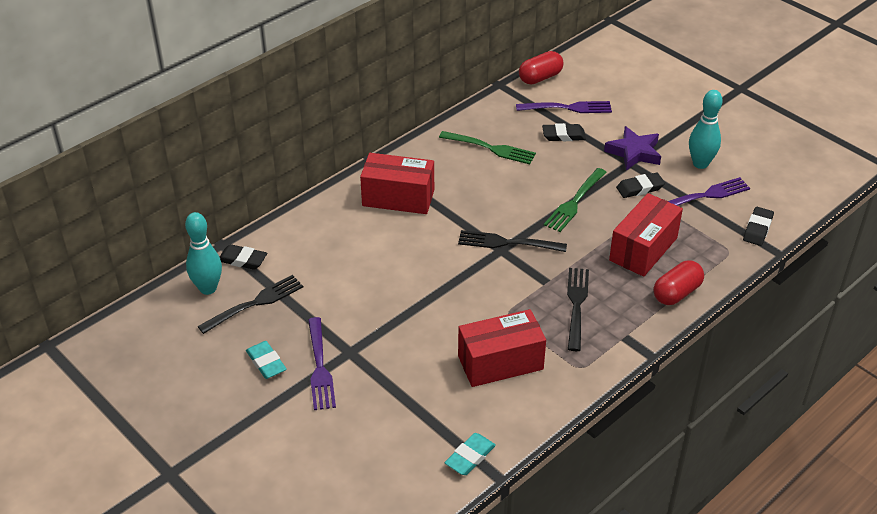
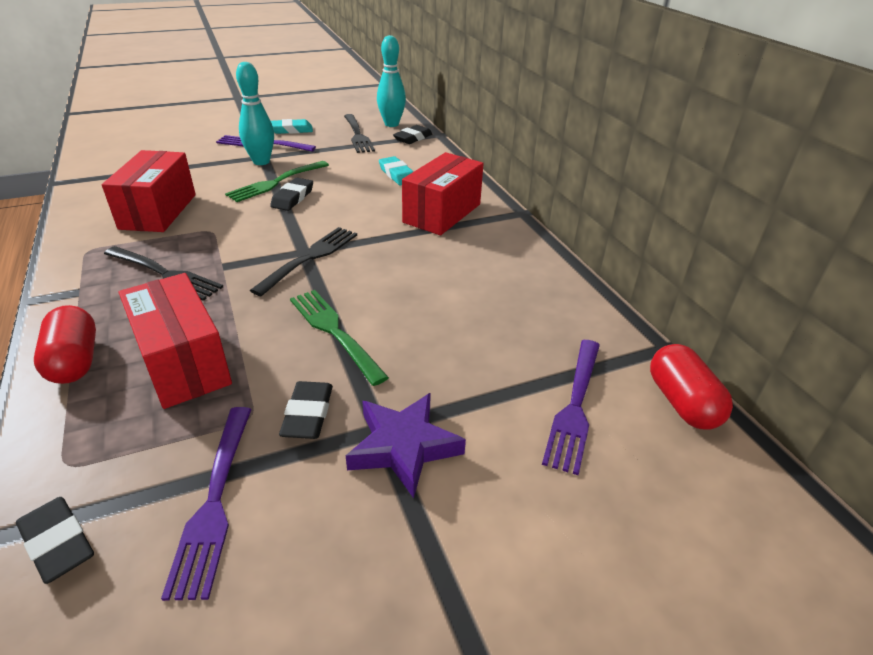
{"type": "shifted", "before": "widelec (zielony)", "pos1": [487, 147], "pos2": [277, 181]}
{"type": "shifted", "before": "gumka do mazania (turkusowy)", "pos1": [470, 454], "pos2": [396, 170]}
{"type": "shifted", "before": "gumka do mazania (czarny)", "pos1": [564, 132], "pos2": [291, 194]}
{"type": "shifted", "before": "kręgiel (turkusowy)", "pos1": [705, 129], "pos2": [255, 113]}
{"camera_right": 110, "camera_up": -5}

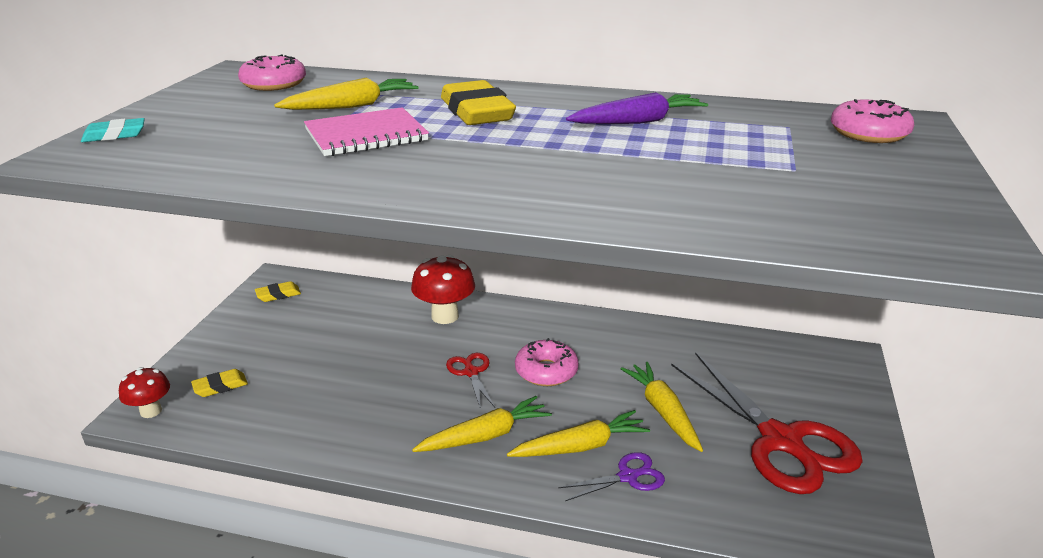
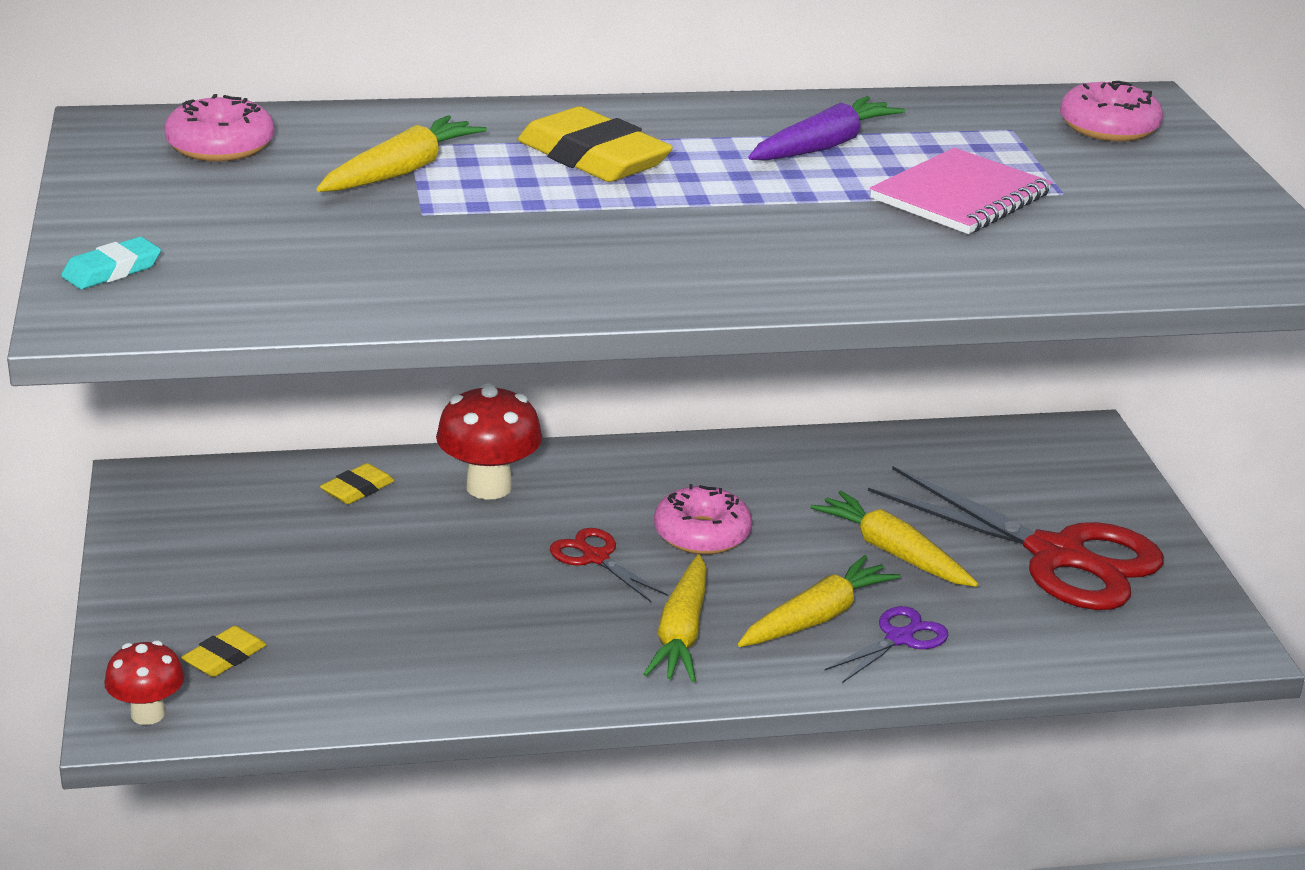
{"type": "shifted", "before": "gumka do mazania (żółty)", "pos1": [278, 291], "pos2": [357, 483]}
{"type": "shifted", "before": "zeszyt (różowy)", "pos1": [366, 131], "pos2": [961, 191]}
{"type": "rotated", "before": "marchewka (żółty)", "pos1": [482, 424], "pos2": [675, 618], "turn": 150}
{"camera_right": -25, "camera_up": 0}

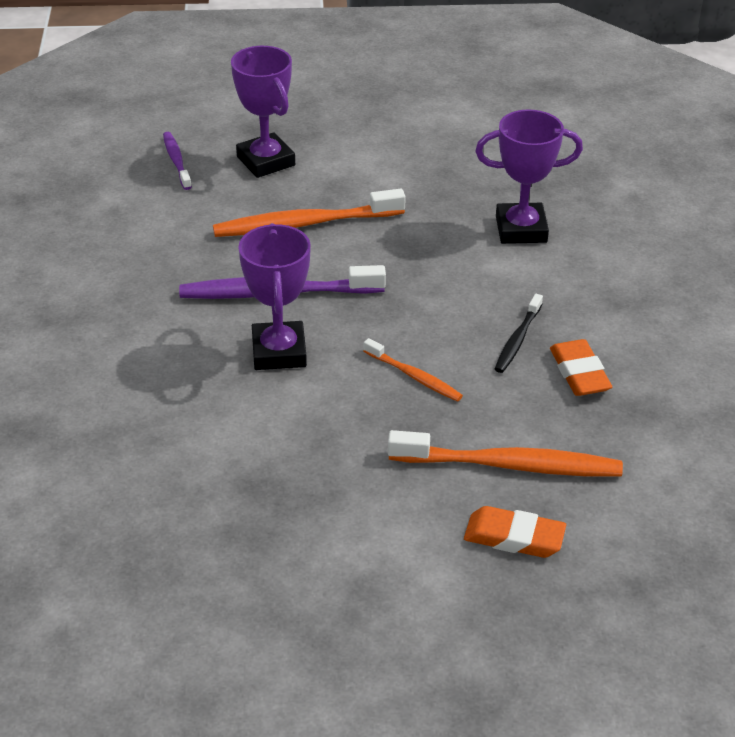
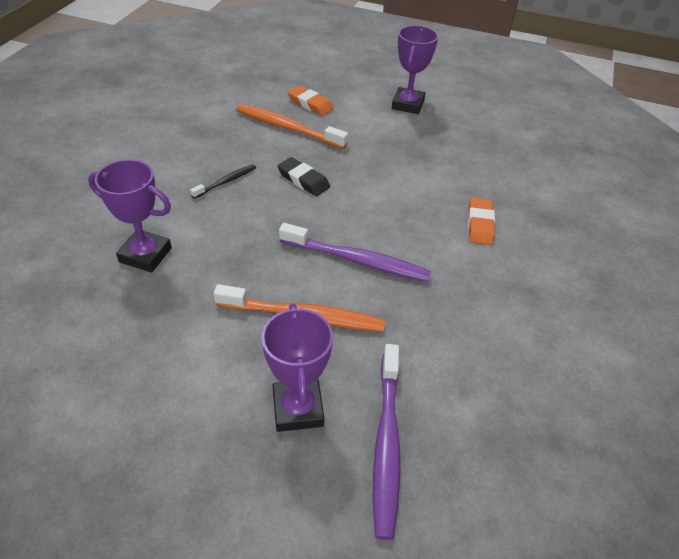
{"type": "shifted", "before": "puchar (fioletowy)", "pos1": [274, 296], "pos2": [415, 69]}
{"type": "shifted", "before": "gumka do mazania (pomarańczowy)", "pos1": [581, 367], "pos2": [481, 221]}
{"type": "swapped", "before": "szczoteczka do zębów (pomarańczowy)", "after": "gumka do mazania (czarny)", "pos1": [413, 370], "pos2": [303, 176]}
{"type": "scaled", "before": "szczoteczka do zębów (fioletowy)", "pos1": [177, 161], "pos2": [386, 442], "scale": 1.84}
{"camera_right": -160, "camera_up": 5}

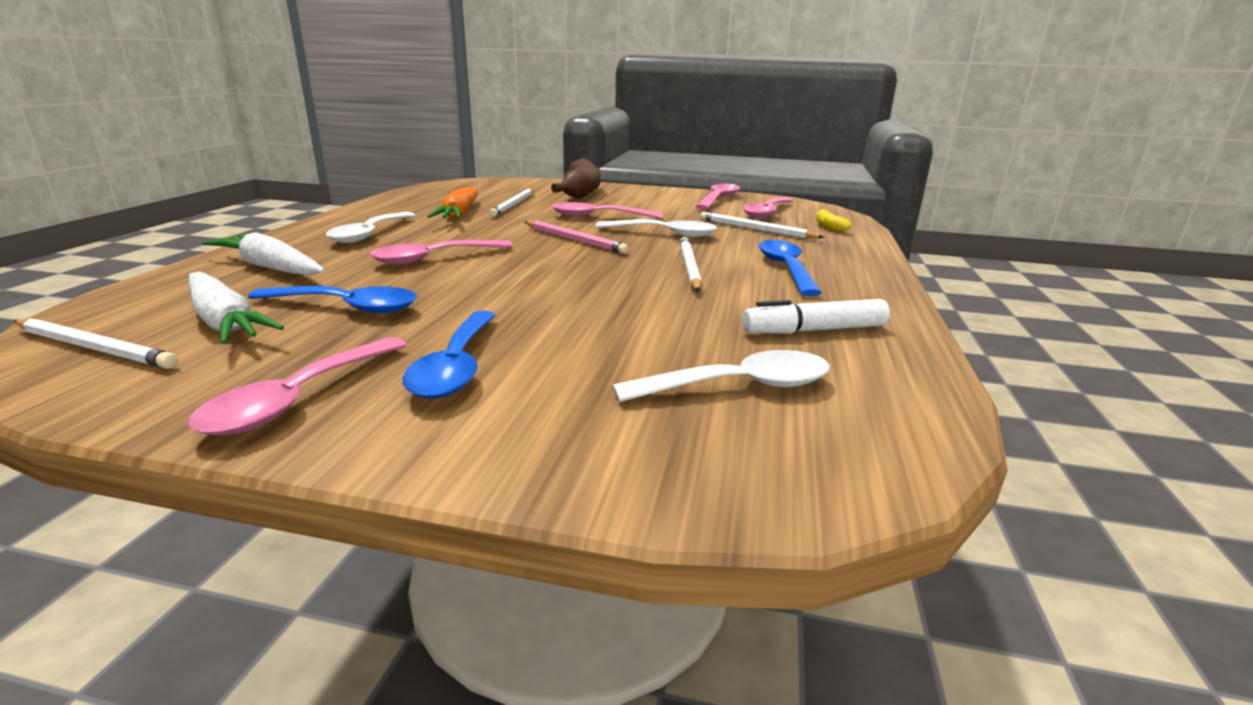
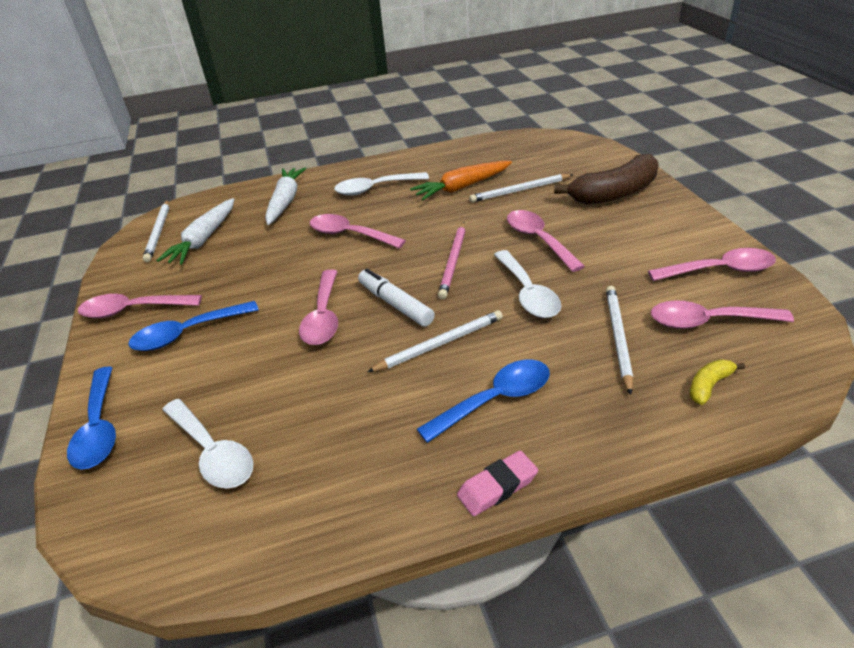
{"type": "new", "after": "łyżka (różowy)", "pos2": [318, 307]}
{"type": "new", "after": "gumka do mazania (różowy)", "pos2": [497, 483]}
{"type": "shifted", "before": "łyżka (niebieski)", "pos1": [332, 299], "pos2": [91, 418]}
{"type": "shifted", "before": "flamaster (biały)", "pos1": [816, 316], "pos2": [396, 297]}
{"camera_right": 65, "camera_up": 15}

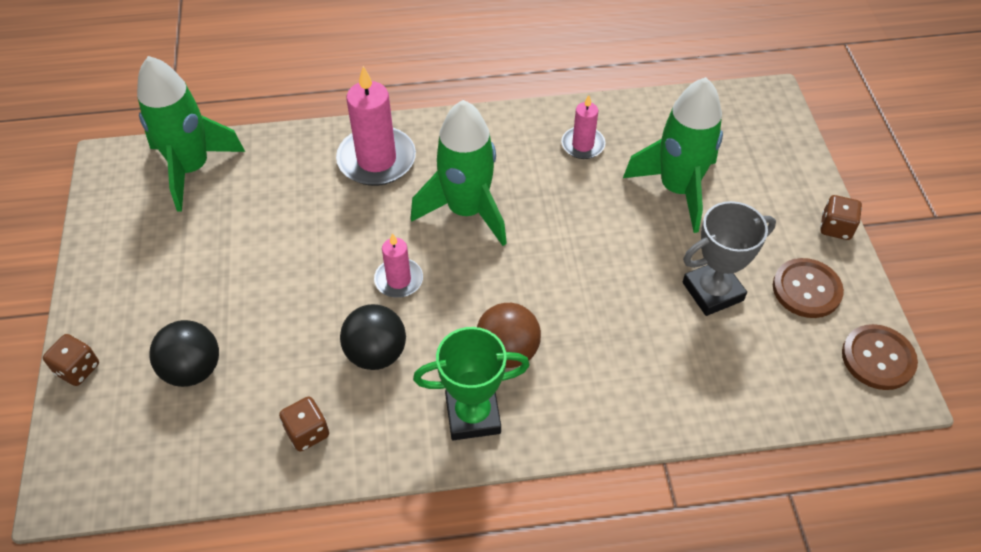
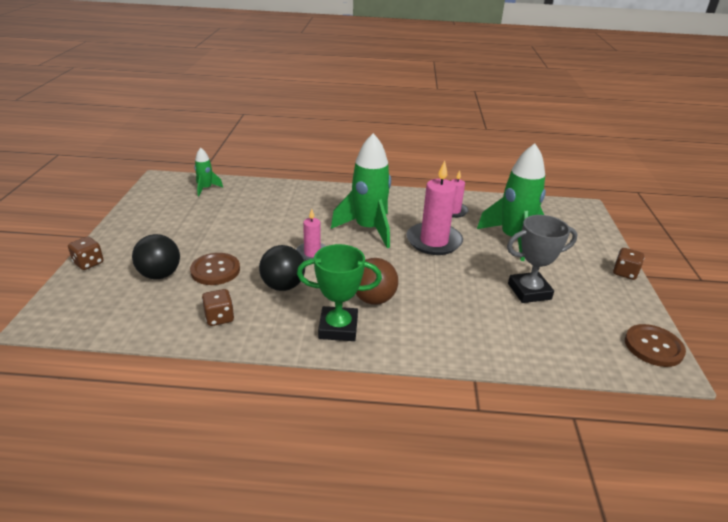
{"type": "shifted", "before": "świeca (różowy)", "pos1": [376, 126], "pos2": [434, 207]}
{"type": "shifted", "before": "guzik (brązowy)", "pos1": [808, 288], "pos2": [215, 269]}
{"type": "scaled", "before": "rakieta (zielony)", "pos1": [191, 134], "pos2": [208, 172], "scale": 0.48}
{"camera_right": 10, "camera_up": -20}

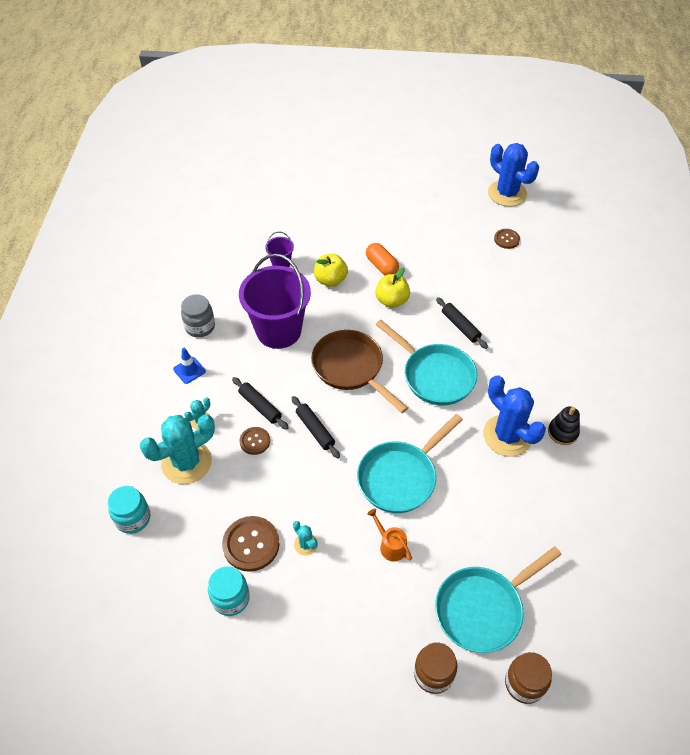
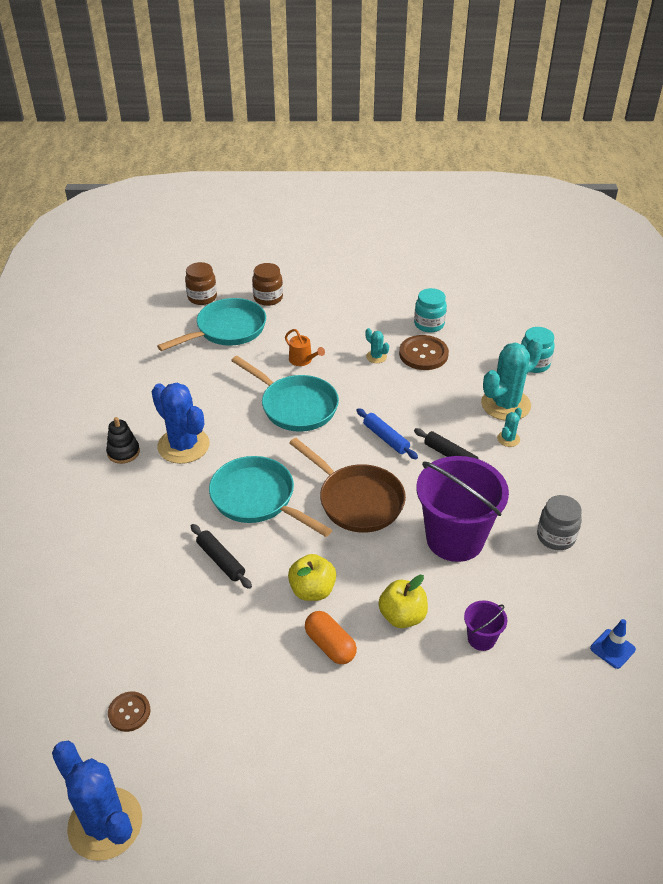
{"type": "gone", "before": "guzik (brązowy)", "pos1": [254, 441]}
{"type": "shifted", "before": "pachołek (niebieski)", "pos1": [189, 366], "pos2": [613, 644]}
{"type": "repainted", "before": "wałek do ciasta (czarny)", "after": "wałek do ciasta (niebieski)", "pos1": [316, 427], "pos2": [387, 433]}
{"type": "rotated", "before": "patelnia (turkusowy)", "pos1": [410, 463], "pos2": [285, 394], "turn": 90}
{"camera_right": 175, "camera_up": -10}

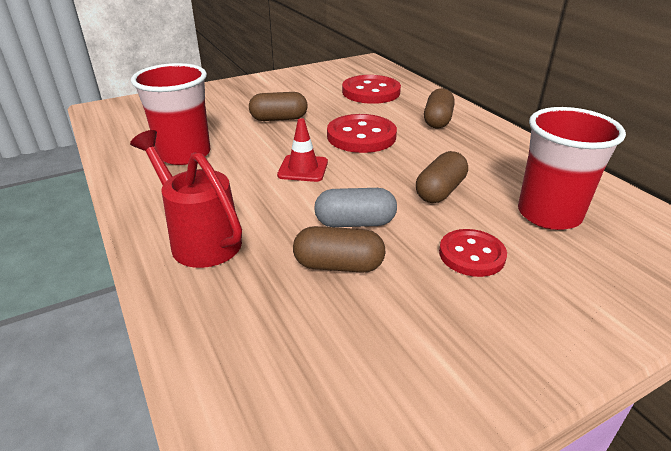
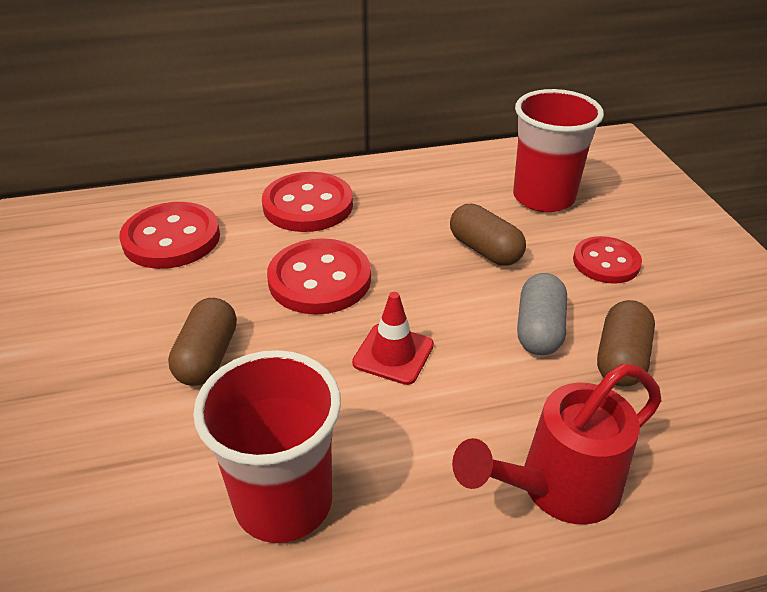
{"type": "swapped", "before": "kapsułka (brązowy)", "after": "guzik (czerwony)", "pos1": [439, 108], "pos2": [307, 202]}
{"camera_right": -75, "camera_up": 5}

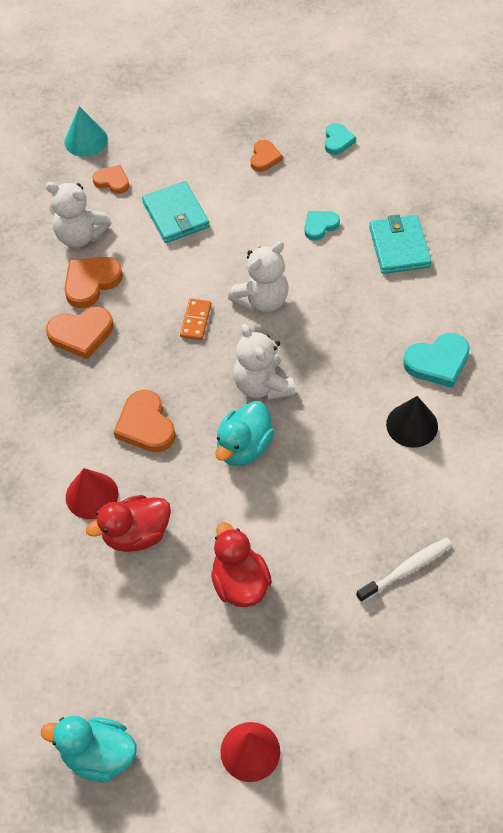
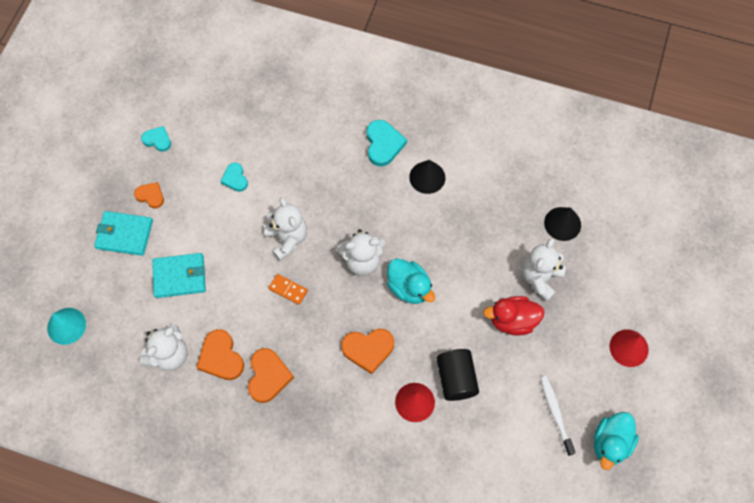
{"type": "gone", "before": "serce (pomarańczowy)", "pos1": [110, 179]}
{"type": "new", "after": "miś (biały)", "pos2": [544, 269]}
{"type": "new", "after": "stożek (czarny)", "pos2": [562, 224]}
{"type": "shifted", "before": "szczoteczka do zębów (biały)", "pos1": [404, 570], "pos2": [558, 416]}
{"type": "shifted", "before": "portfel (turkusowy)", "pos1": [400, 244], "pos2": [123, 233]}
{"type": "swapped", "before": "kaczka (czerwony)", "after": "walec (czarny)", "pos1": [128, 523], "pos2": [458, 375]}
{"camera_right": -75, "camera_up": 10}

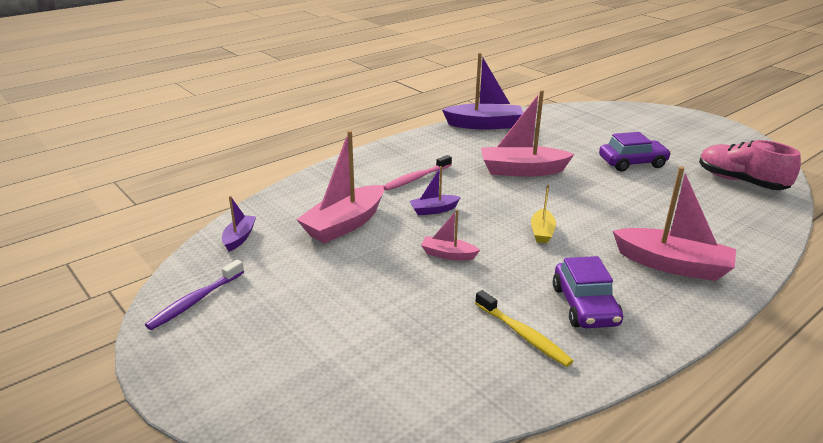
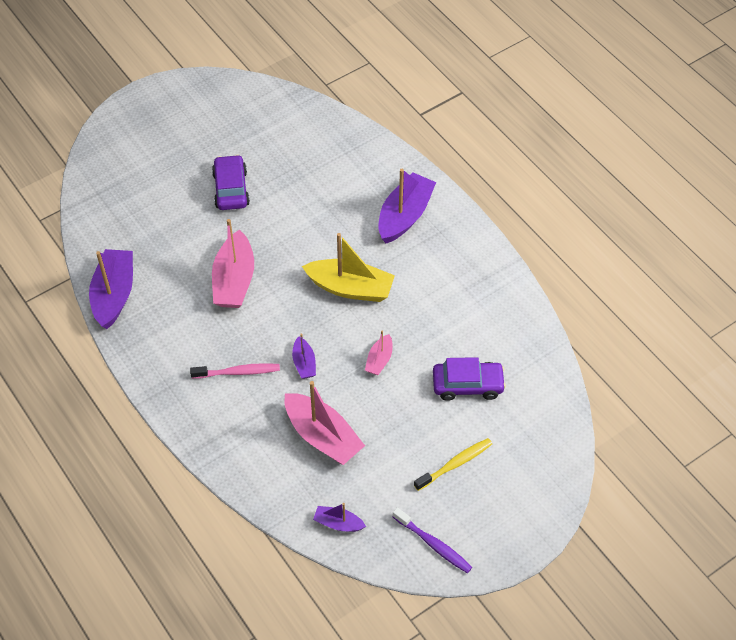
{"type": "gone", "before": "but (różowy)", "pos1": [750, 165]}
{"type": "shifted", "before": "szczoteczka do zębów (żółty)", "pos1": [524, 328], "pos2": [453, 464]}
{"type": "shifted", "before": "samochód (fioletowy)", "pos1": [588, 292], "pos2": [469, 379]}
{"type": "repainted", "before": "łódka (różowy)", "after": "łódka (fioletowy)", "pos1": [674, 224], "pos2": [407, 206]}
{"type": "rotated", "before": "szczoteczka do zębów (różowy)", "pos1": [418, 173], "pos2": [235, 371], "turn": -60}
{"type": "scaled", "before": "łódka (żółty)", "pos1": [543, 214], "pos2": [348, 267], "scale": 1.96}
{"camera_right": -85, "camera_up": 25}

